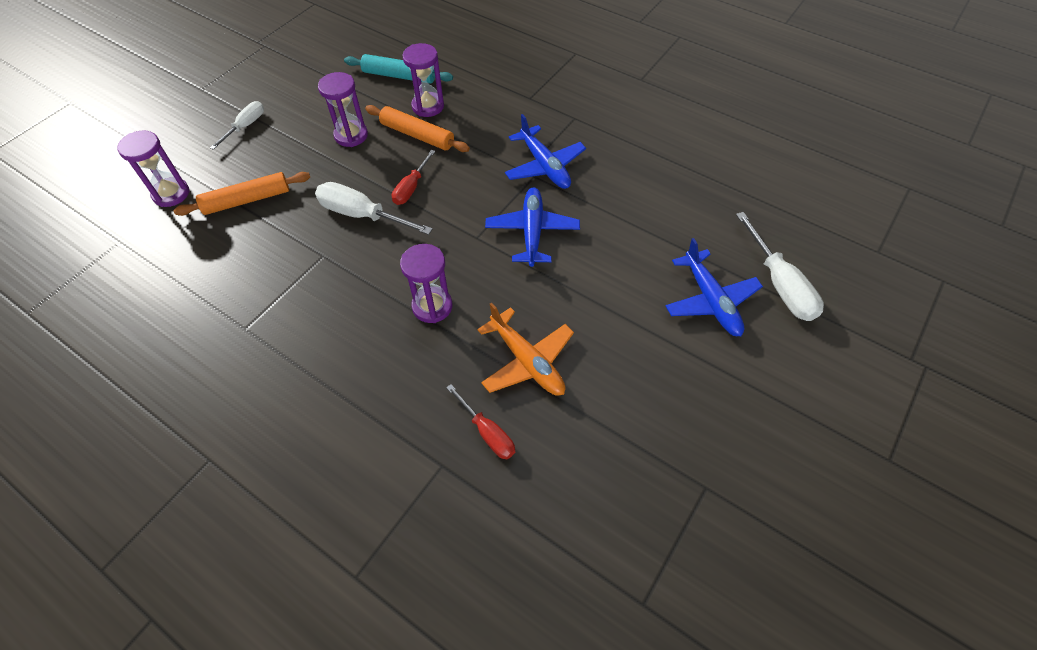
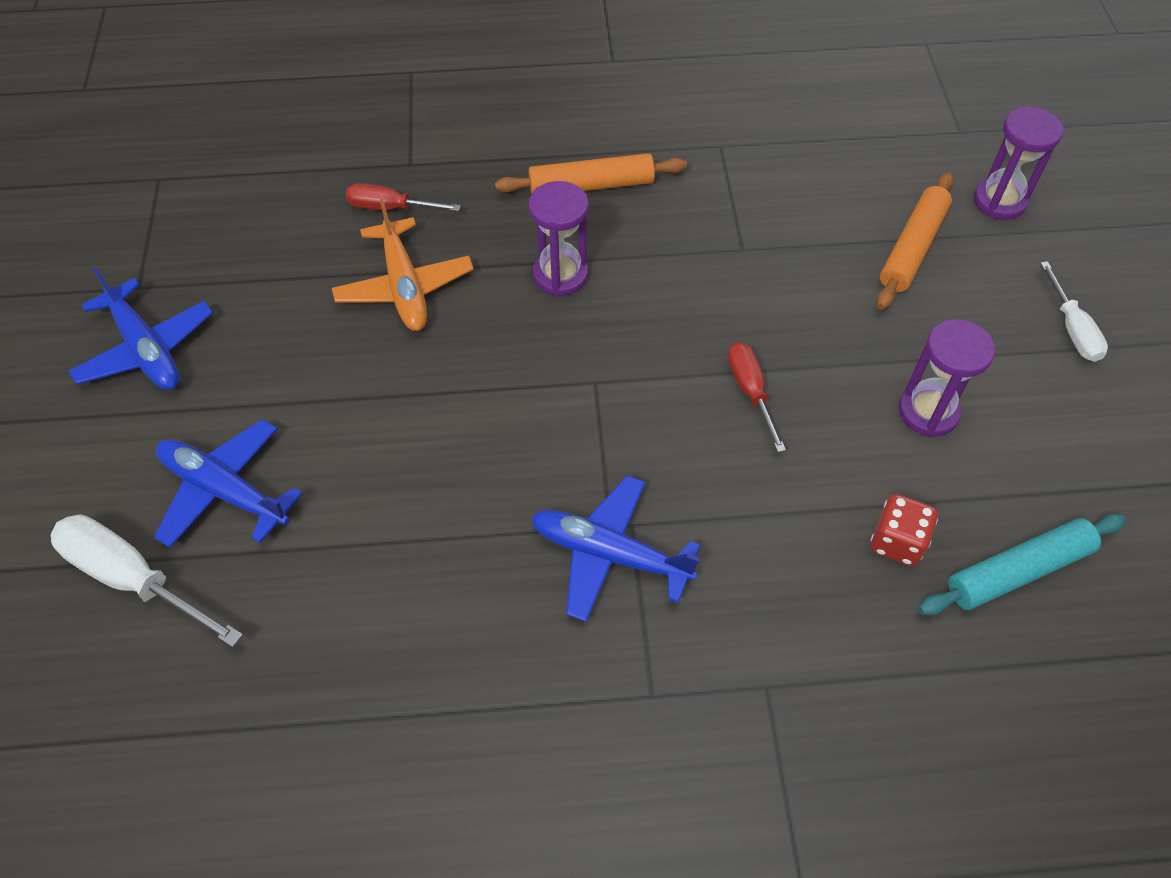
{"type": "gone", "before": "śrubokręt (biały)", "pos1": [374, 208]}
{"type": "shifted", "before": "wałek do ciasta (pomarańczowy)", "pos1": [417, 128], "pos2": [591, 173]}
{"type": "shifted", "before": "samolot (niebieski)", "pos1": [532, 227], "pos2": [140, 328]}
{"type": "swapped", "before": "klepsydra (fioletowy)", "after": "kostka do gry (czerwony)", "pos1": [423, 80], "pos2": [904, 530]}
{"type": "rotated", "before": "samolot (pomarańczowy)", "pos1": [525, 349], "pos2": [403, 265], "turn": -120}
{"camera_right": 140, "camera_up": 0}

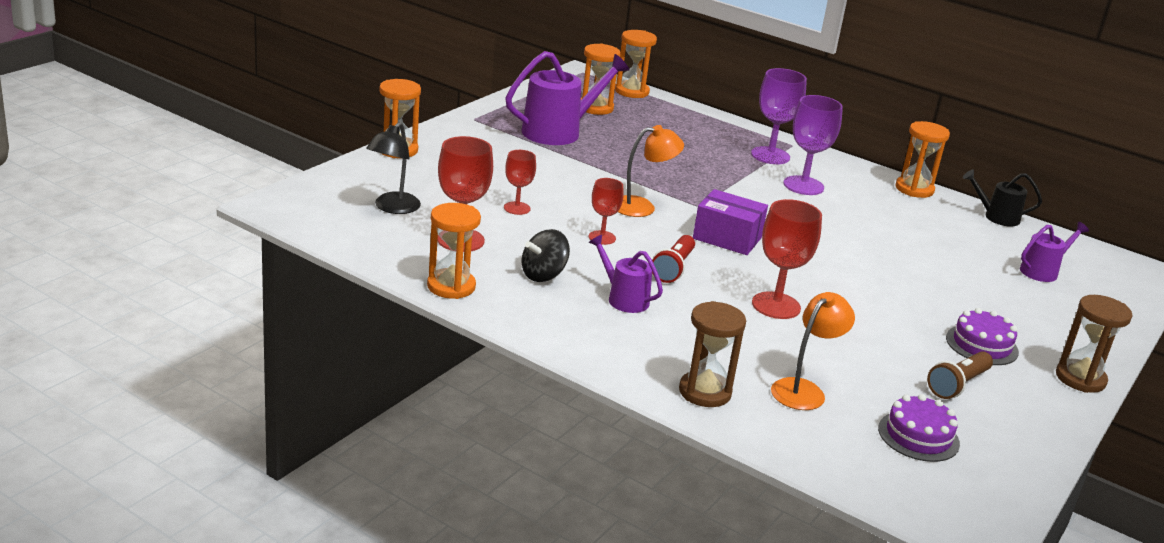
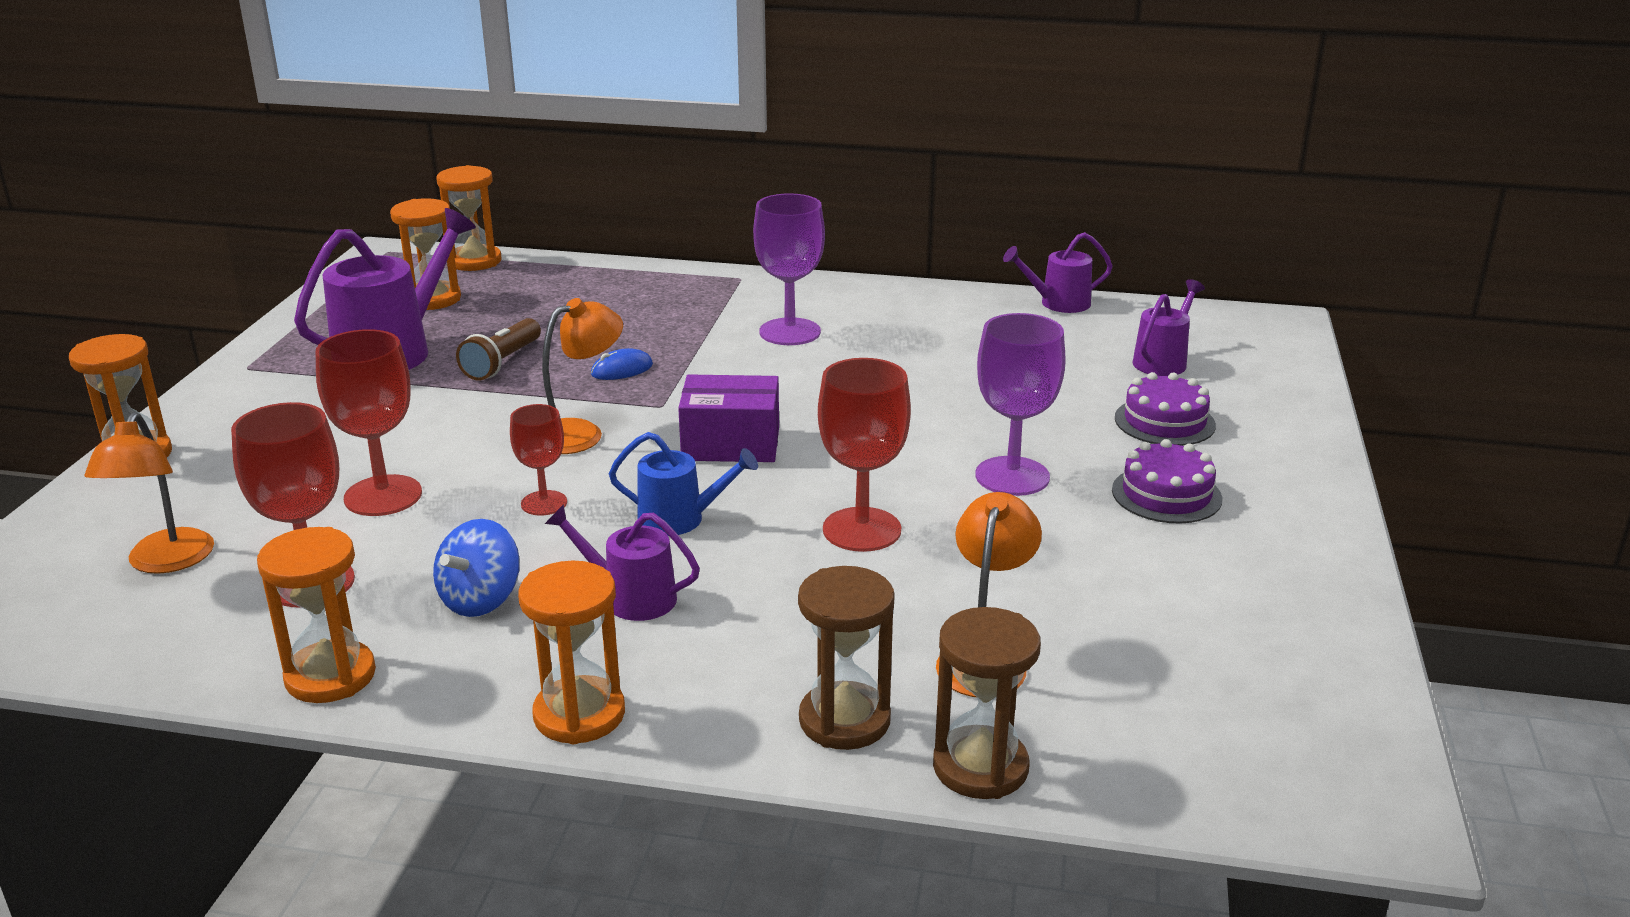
{"type": "new", "after": "myszka (niebieski)", "pos2": [622, 364]}
{"type": "shifted", "before": "kielich (fioletowy)", "pos1": [779, 116], "pos2": [1020, 404]}
{"type": "shifted", "before": "tort (fioletowy)", "pos1": [919, 428], "pos2": [1165, 409]}
{"type": "shifted", "before": "klepsydra (pomarańczowy)", "pos1": [923, 159], "pos2": [571, 652]}
{"type": "shifted", "before": "latarka (brązowy)", "pos1": [960, 375], "pos2": [498, 349]}
{"type": "shifted", "before": "klepsydra (brązowy)", "pos1": [1094, 344], "pos2": [987, 703]}
{"type": "swapped", "before": "latarka (czerwony)", "after": "konewka (niebieski)", "pos1": [673, 259], "pos2": [683, 483]}
{"type": "repainted", "before": "lampka (czarny)", "after": "lampka (pomarańczowy)", "pos1": [393, 168], "pos2": [149, 493]}
{"type": "repainted", "before": "bączek (czarny)", "after": "bączek (niebieski)", "pos1": [546, 255], "pos2": [476, 568]}
{"type": "repainted", "before": "konewka (czarny)", "after": "konewka (fioletowy)", "pos1": [1002, 198], "pos2": [1058, 272]}
{"type": "scaled", "before": "kielich (czerwony)", "pos1": [520, 182], "pos2": [368, 422], "scale": 1.67}
{"camera_right": -20, "camera_up": 0}

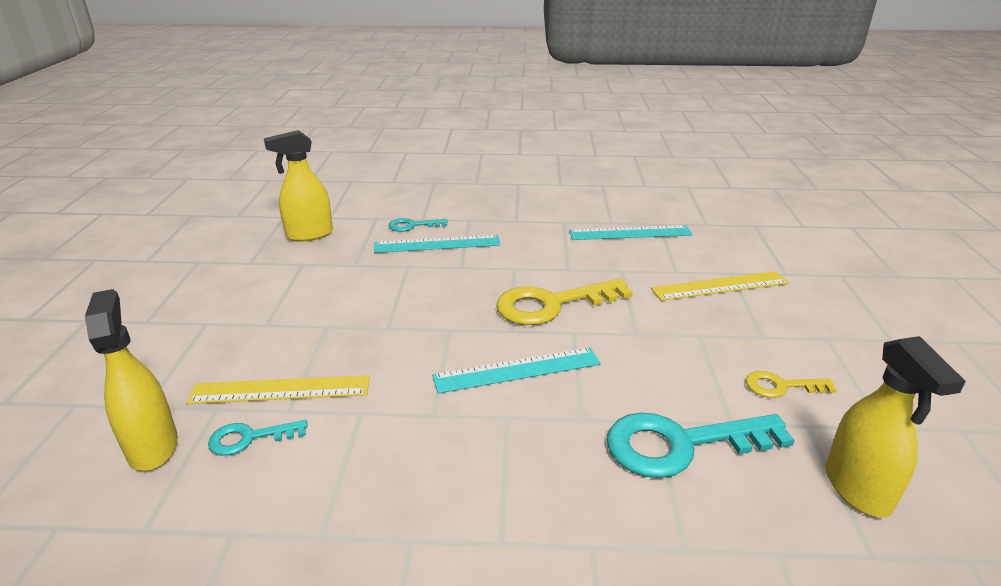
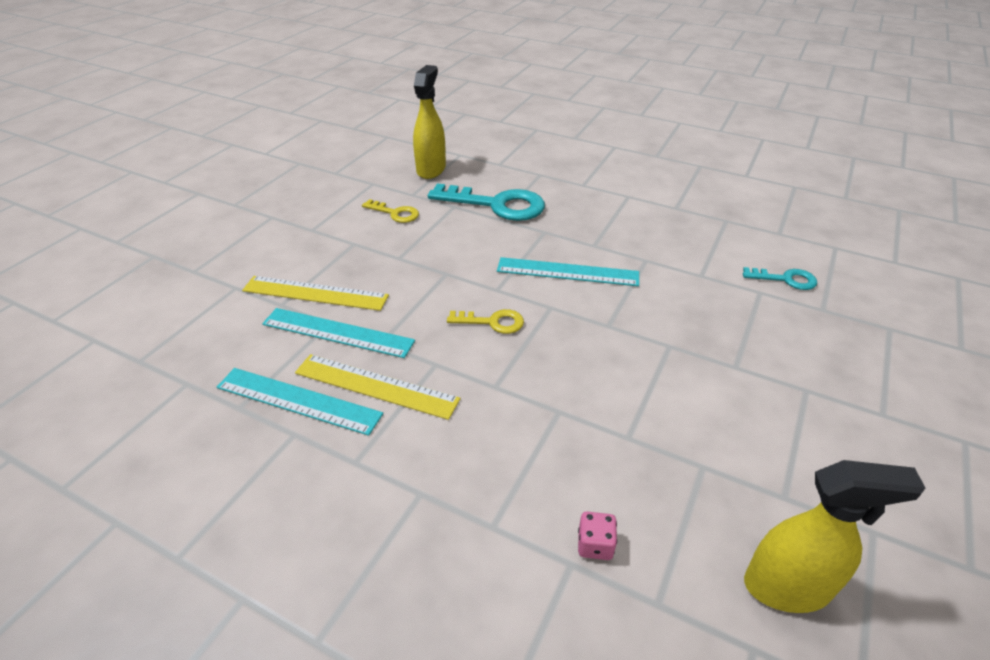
{"type": "gone", "before": "spryskiwacz (żółty)", "pos1": [131, 380]}
{"type": "shifted", "before": "linijka (żółty)", "pos1": [278, 389], "pos2": [377, 387]}
{"type": "shifted", "before": "linijka (turkusowy)", "pos1": [437, 244], "pos2": [338, 333]}
{"type": "swapped", "before": "klucz (turkusowy)", "after": "kostka do gry (różowy)", "pos1": [418, 225], "pos2": [597, 536]}
{"type": "scaled", "before": "klucz (żółty)", "pos1": [564, 301], "pos2": [485, 321], "scale": 0.51}
{"camera_right": -155, "camera_up": 10}

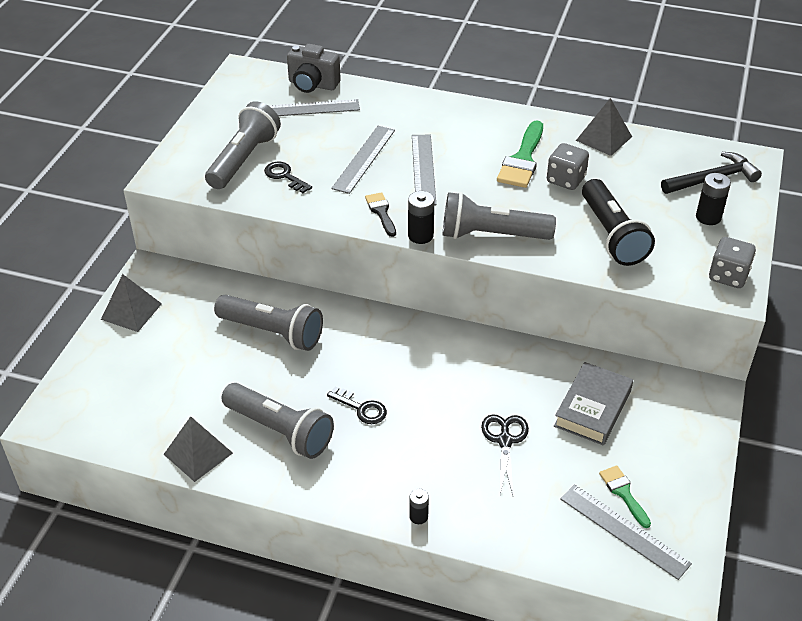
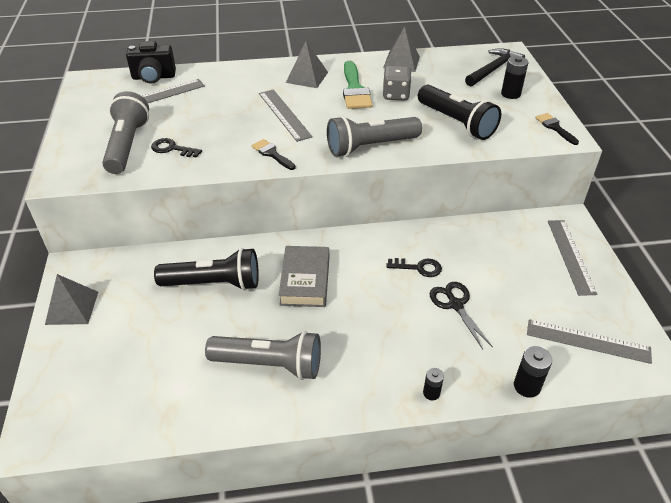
{"type": "gone", "before": "pędzel (zielony)", "pos1": [625, 496]}
{"type": "shifted", "before": "piramida (szary)", "pos1": [198, 449], "pos2": [307, 64]}
{"type": "shifted", "before": "klucz (czarny)", "pos1": [357, 405], "pos2": [414, 267]}
{"type": "shifted", "before": "linijka (szary)", "pos1": [363, 160], "pos2": [572, 258]}
{"type": "shifted", "before": "bateria (czarny)", "pos1": [421, 217], "pos2": [533, 372]}
{"type": "shifted", "before": "książka (szary)", "pos1": [593, 404], "pos2": [304, 276]}
{"type": "swapped", "before": "kostka do gry (szary)", "after": "pędzel (czarny)", "pos1": [732, 262], "pos2": [557, 129]}
{"type": "repainted", "before": "latarka (szary)", "after": "latarka (czarny)", "pos1": [268, 323], "pos2": [206, 269]}
{"type": "repainted", "before": "aparat fotograficzny (szary)", "after": "aparat fotograficzny (czarny)", "pos1": [314, 68], "pos2": [151, 62]}
{"camera_right": -25, "camera_up": 0}

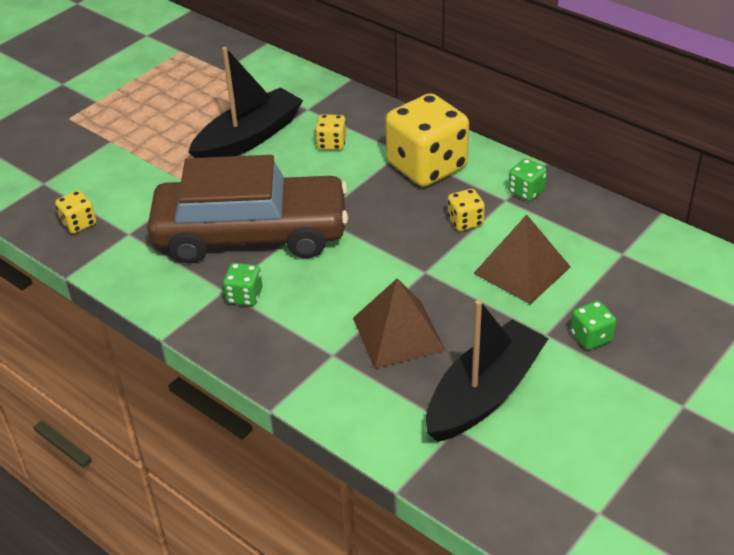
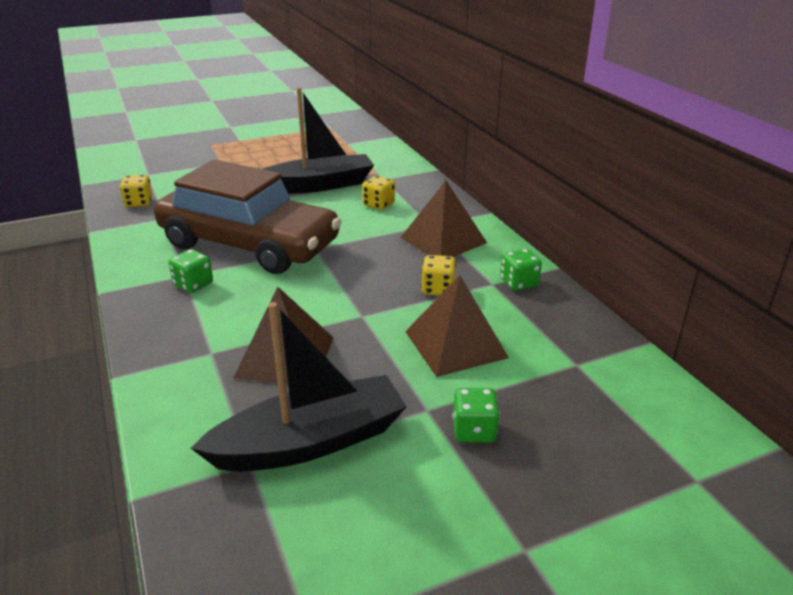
{"type": "swapped", "before": "kostka do gry (żółty)", "after": "piramida (brązowy)", "pos1": [427, 140], "pos2": [443, 219]}
{"camera_right": 25, "camera_up": -10}

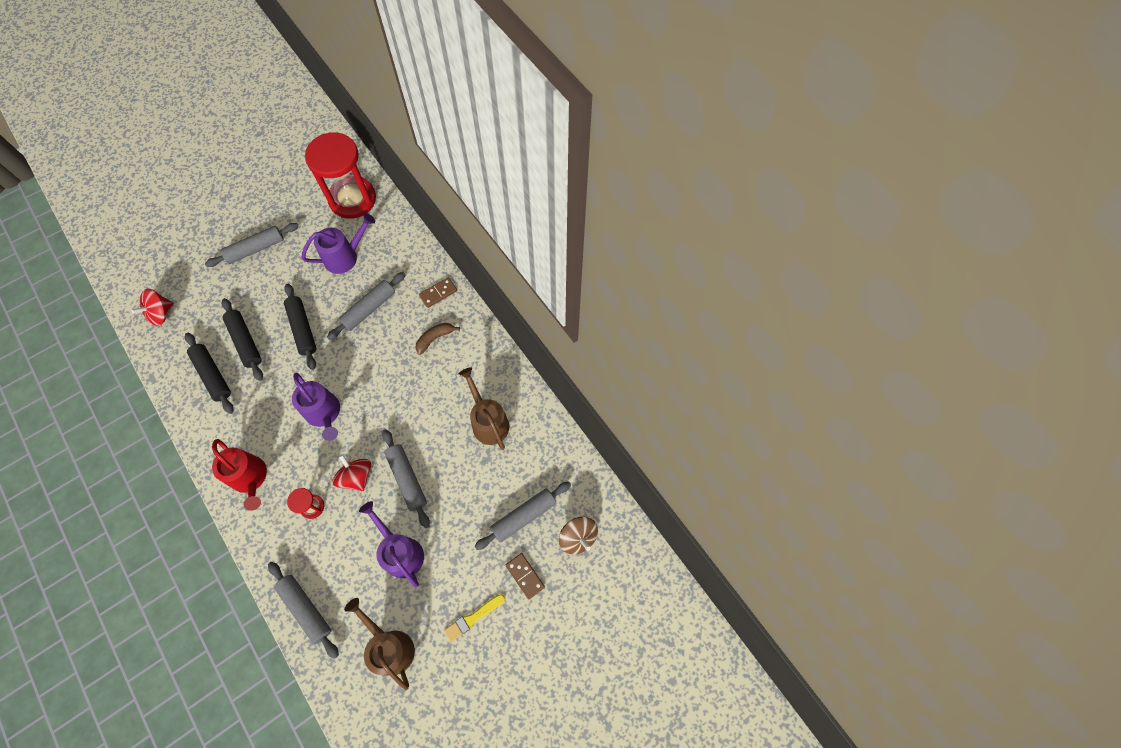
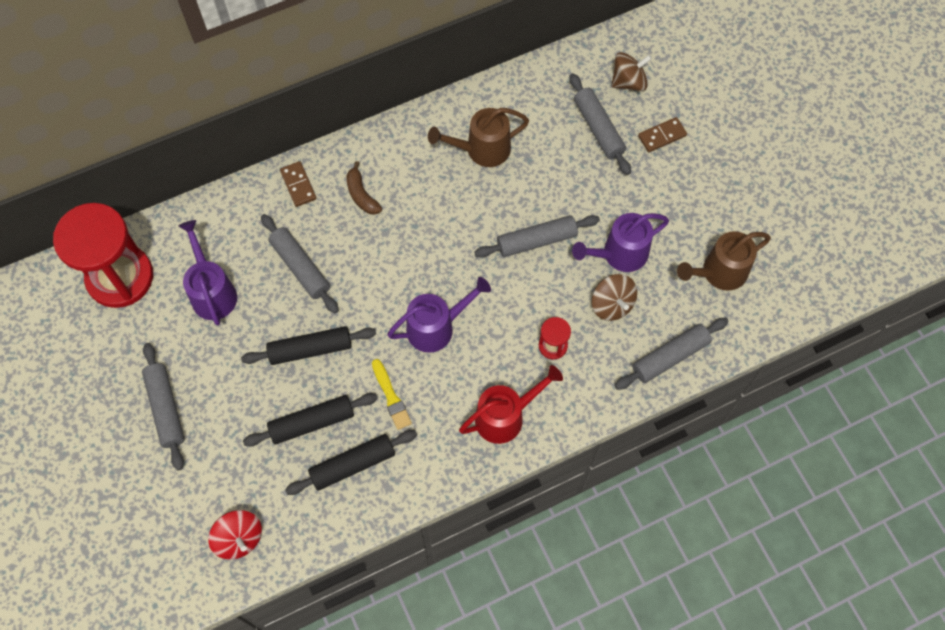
{"type": "gone", "before": "bączek (czerwony)", "pos1": [351, 472]}
{"type": "new", "after": "bączek (brązowy)", "pos2": [614, 297]}
{"type": "shifted", "before": "pędzel (żółty)", "pos1": [474, 618], "pos2": [392, 394]}
{"camera_right": -80, "camera_up": 0}

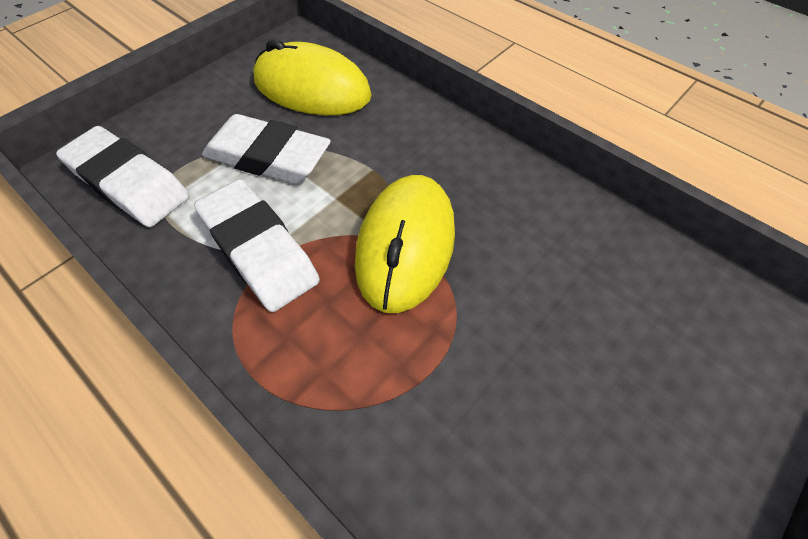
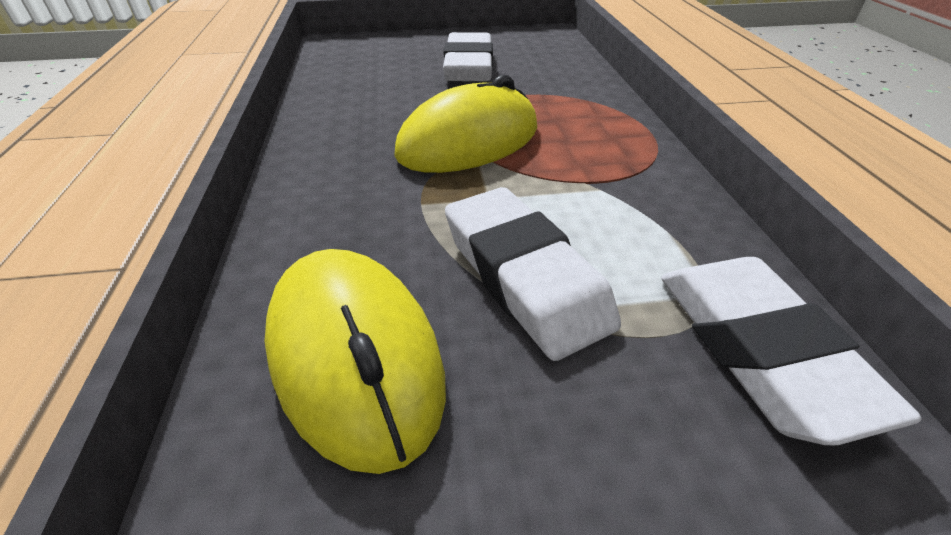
{"type": "shifted", "before": "gumka do mazania (biały)", "pos1": [257, 245], "pos2": [468, 56]}
{"camera_right": -140, "camera_up": -15}

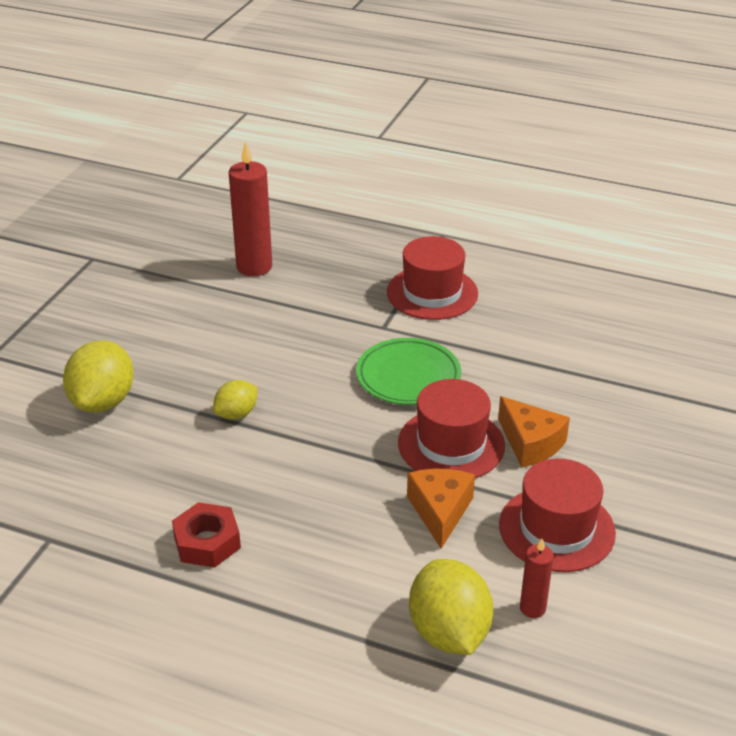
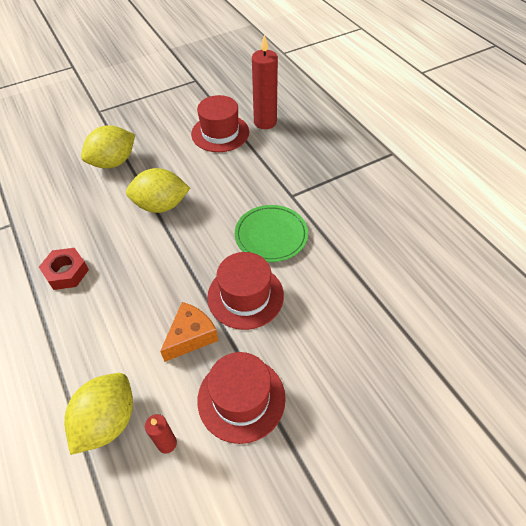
{"type": "gone", "before": "ser (pomarańczowy)", "pos1": [534, 432]}
{"type": "shifted", "before": "kapelusz (czerwony)", "pos1": [432, 278], "pos2": [220, 123]}
{"type": "scaled", "before": "cytryna (żółty)", "pos1": [235, 400], "pos2": [158, 190], "scale": 1.77}
{"camera_right": 40, "camera_up": 15}

